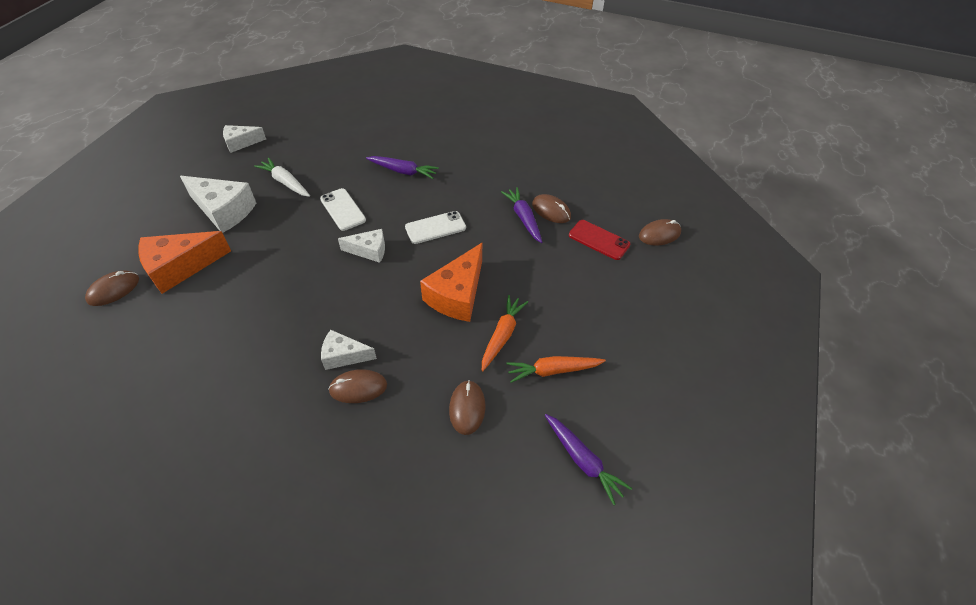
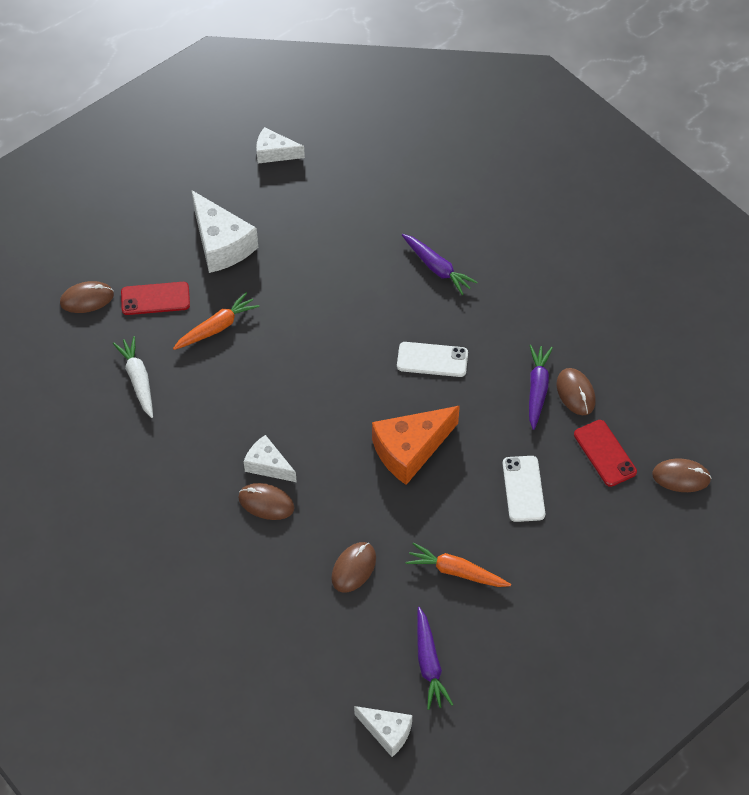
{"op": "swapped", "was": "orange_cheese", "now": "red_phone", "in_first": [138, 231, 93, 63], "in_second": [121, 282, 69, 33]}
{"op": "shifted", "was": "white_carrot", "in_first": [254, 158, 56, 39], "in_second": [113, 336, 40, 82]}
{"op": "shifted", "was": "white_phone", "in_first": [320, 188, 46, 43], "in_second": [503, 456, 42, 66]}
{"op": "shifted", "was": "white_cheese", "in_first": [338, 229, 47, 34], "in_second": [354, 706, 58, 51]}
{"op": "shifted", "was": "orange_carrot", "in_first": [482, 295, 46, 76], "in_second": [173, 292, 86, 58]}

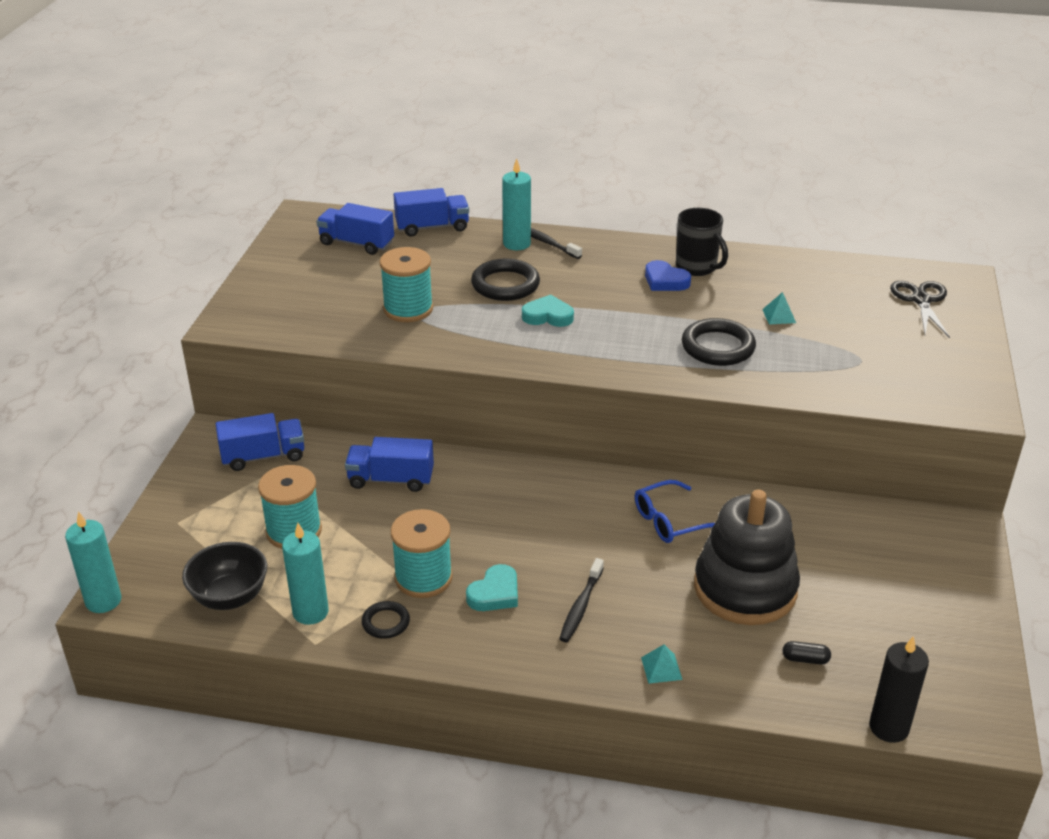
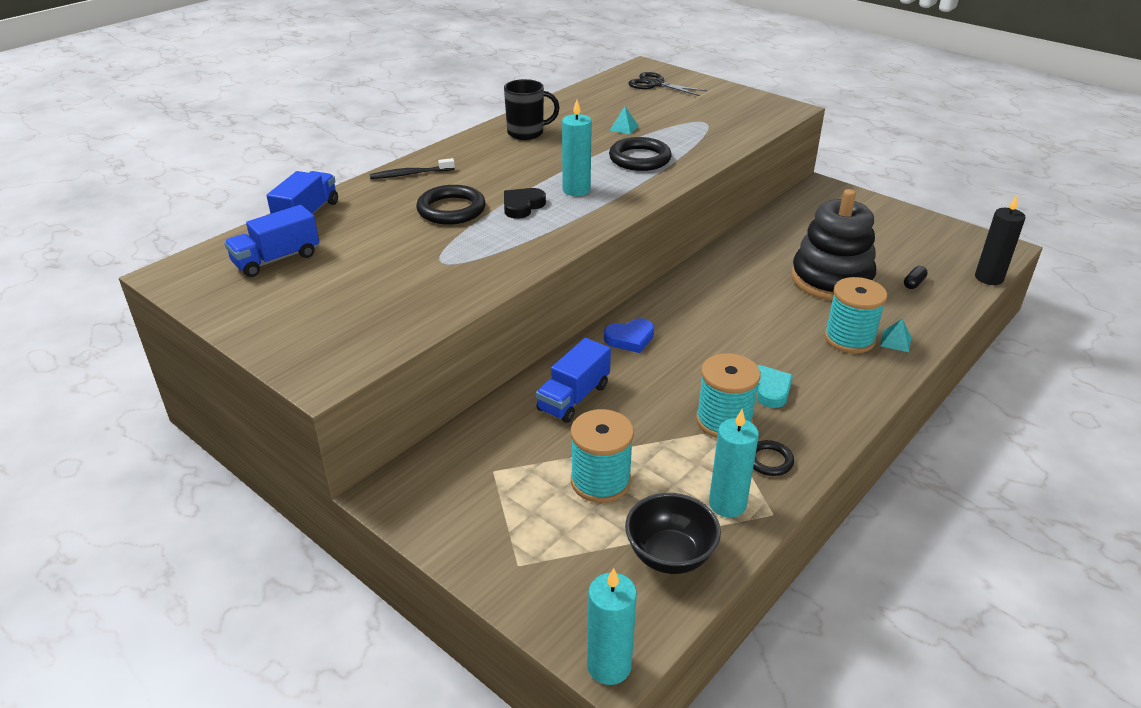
{"op": "gone", "was": "blue_truck", "in_first": [216, 413, 88, 58]}
{"op": "shifted", "was": "turquoise_spool", "in_first": [379, 247, 54, 75], "in_second": [824, 277, 63, 76]}
{"op": "shifted", "was": "turquoise_candle", "in_first": [502, 158, 29, 92], "in_second": [562, 100, 30, 96]}
{"op": "repainted", "was": "turquoise_heart", "now": "black_heart", "in_first": [522, 294, 52, 33], "in_second": [504, 188, 42, 31]}
{"op": "gone", "was": "black_toothbrush", "in_first": [559, 558, 45, 84]}
{"op": "gone", "was": "blue_glasses", "in_first": [635, 480, 80, 63]}
{"op": "shifted", "was": "blue_heart", "in_first": [645, 260, 46, 31], "in_second": [604, 318, 50, 35]}

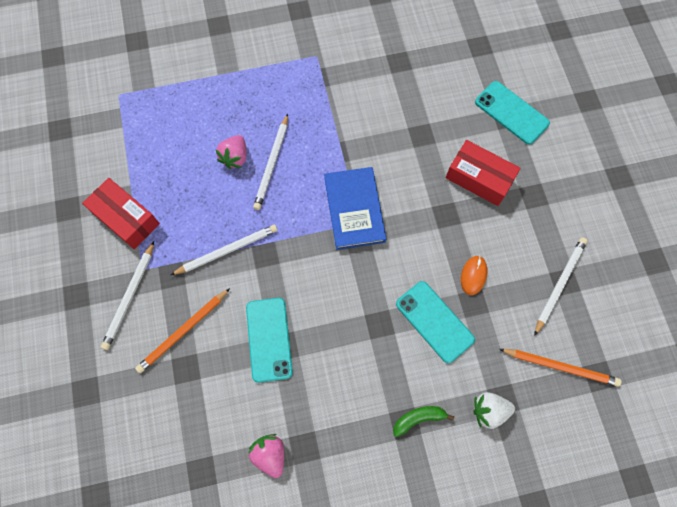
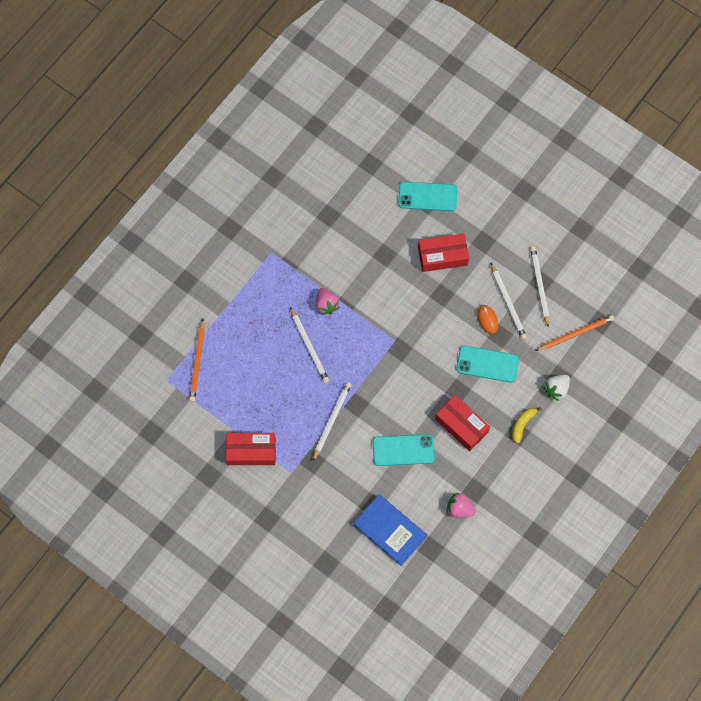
{"op": "shifted", "was": "white_pencil", "in_first": [101, 241, 53, 109], "in_second": [491, 263, 36, 77]}
{"op": "shifted", "was": "orange_pencil", "in_first": [135, 288, 95, 85], "in_second": [189, 319, 16, 83]}
{"op": "shifted", "was": "pink_strawberry", "in_first": [215, 135, 32, 34], "in_second": [316, 288, 24, 27]}
{"op": "rotated", "was": "turquoise_phone", "in_first": [246, 298, 47, 85], "in_second": [373, 434, 62, 32], "clockwise": -45}
{"op": "shifted", "was": "blue_book", "in_first": [324, 167, 62, 83], "in_second": [353, 494, 74, 72]}
{"op": "repainted", "was": "green_banana", "now": "yellow_banana", "in_first": [393, 406, 61, 31], "in_second": [512, 407, 30, 37]}
{"op": "new", "now": "red_box", "in_second": [435, 395, 55, 56]}

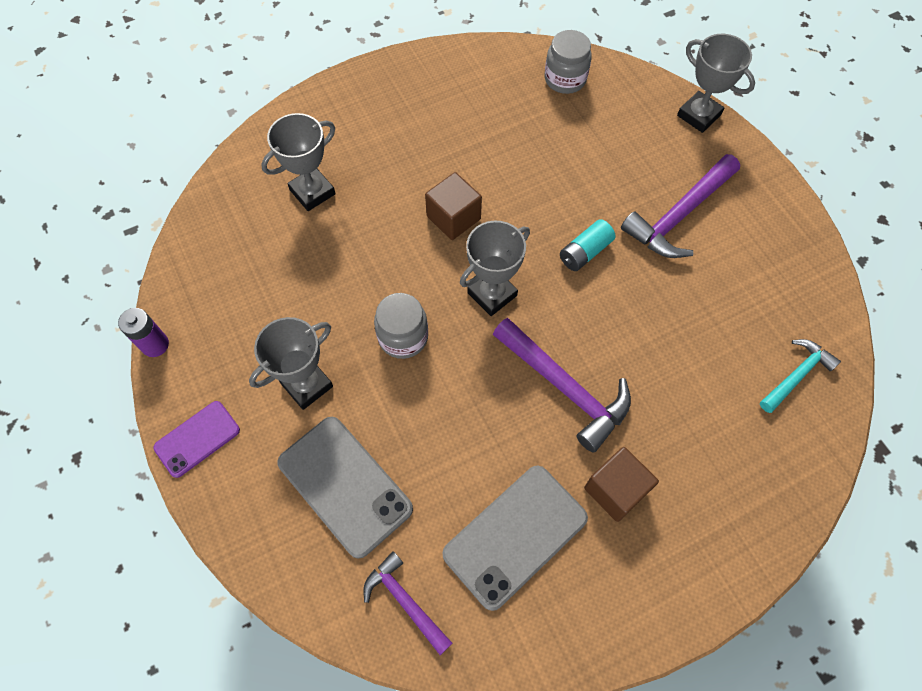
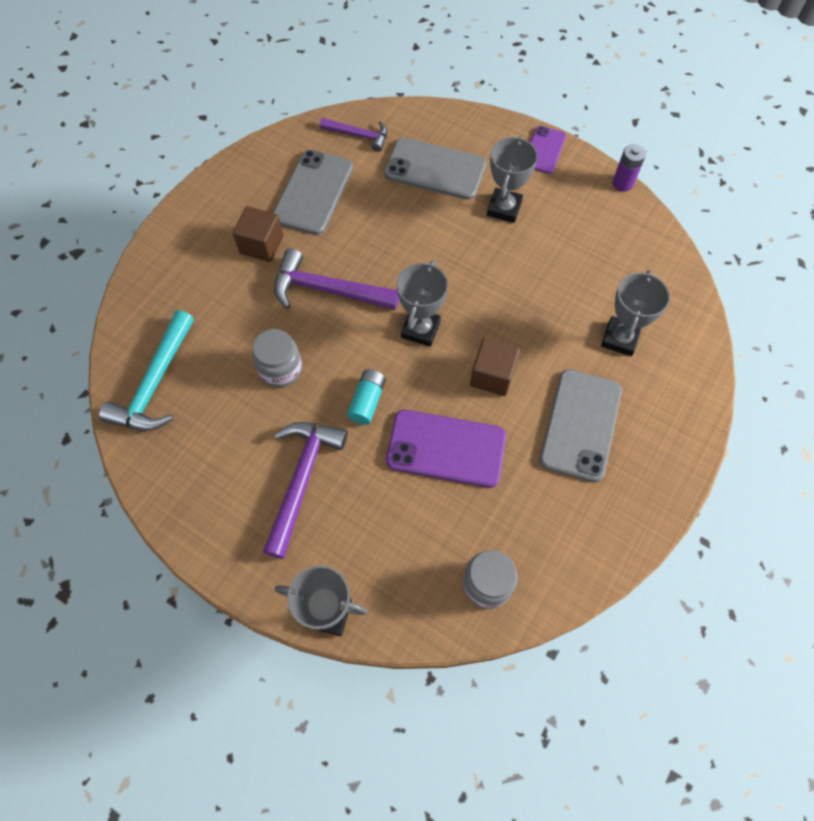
{"op": "shifted", "was": "grey_jar", "in_first": [374, 293, 54, 66], "in_second": [252, 329, 50, 58]}
{"op": "scaled", "was": "turquoise_hammer", "in_first": [760, 339, 81, 74], "in_second": [99, 310, 95, 121], "ratio": 1.65}
{"op": "new", "now": "purple_phone", "in_second": [386, 410, 120, 78]}
{"op": "new", "now": "grey_phone", "in_second": [540, 369, 82, 114]}

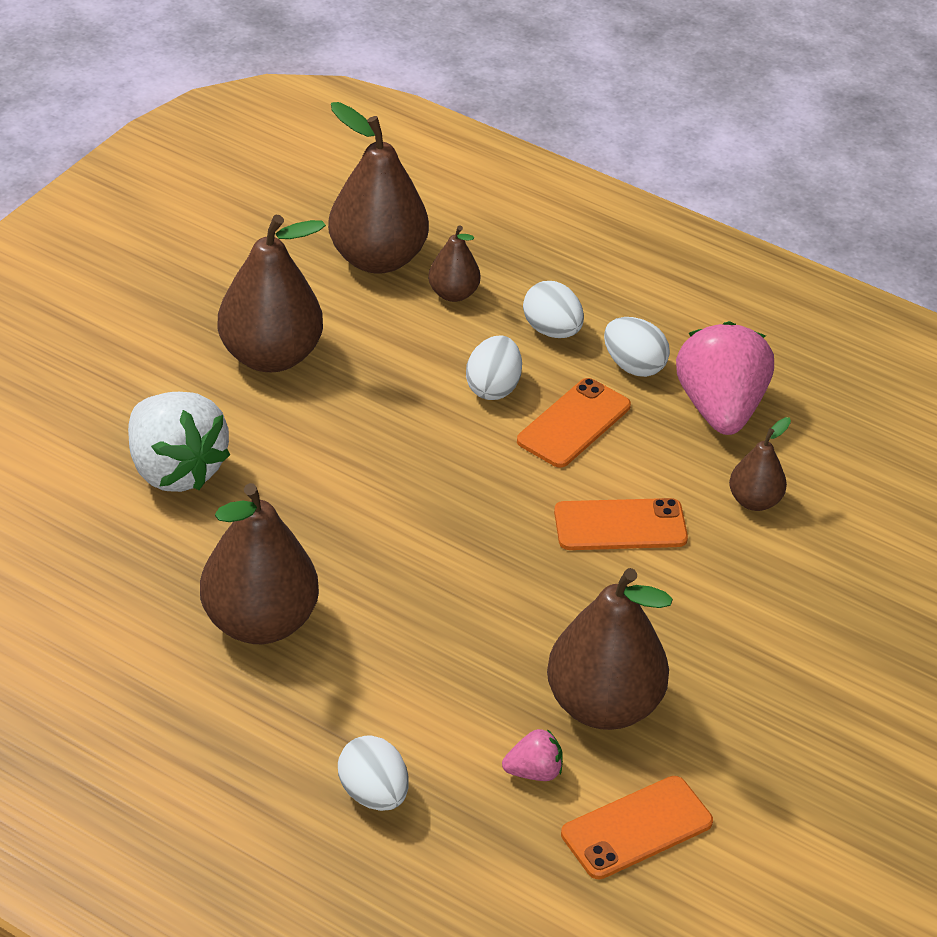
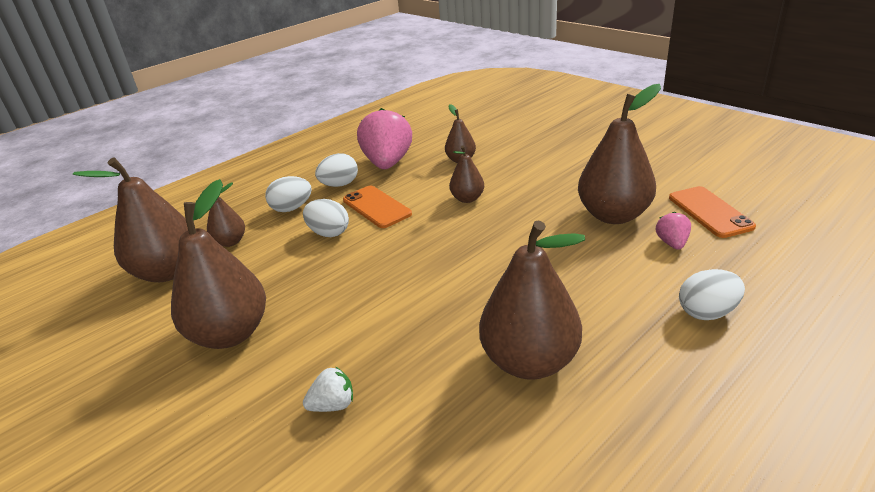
{"op": "scaled", "was": "white_strawberry", "in_first": [128, 392, 102, 100], "in_second": [303, 367, 50, 45], "ratio": 0.46}
{"op": "swapped", "was": "orange_phone", "now": "brown_pear", "in_first": [554, 498, 134, 52], "in_second": [449, 145, 35, 58]}
{"op": "rotated", "was": "pink_strawberry", "in_first": [676, 321, 98, 114], "in_second": [357, 108, 55, 61], "clockwise": 75}

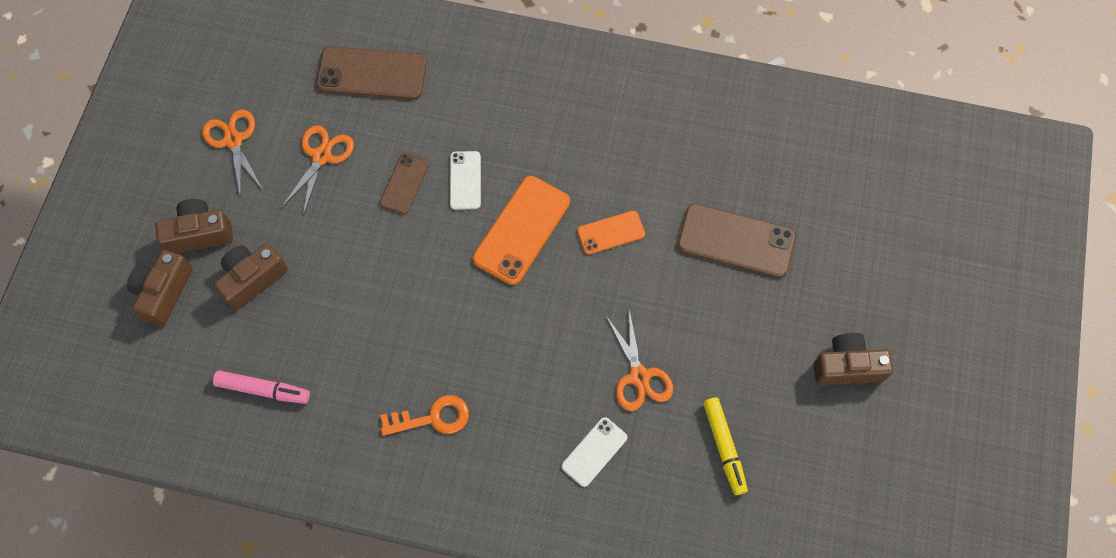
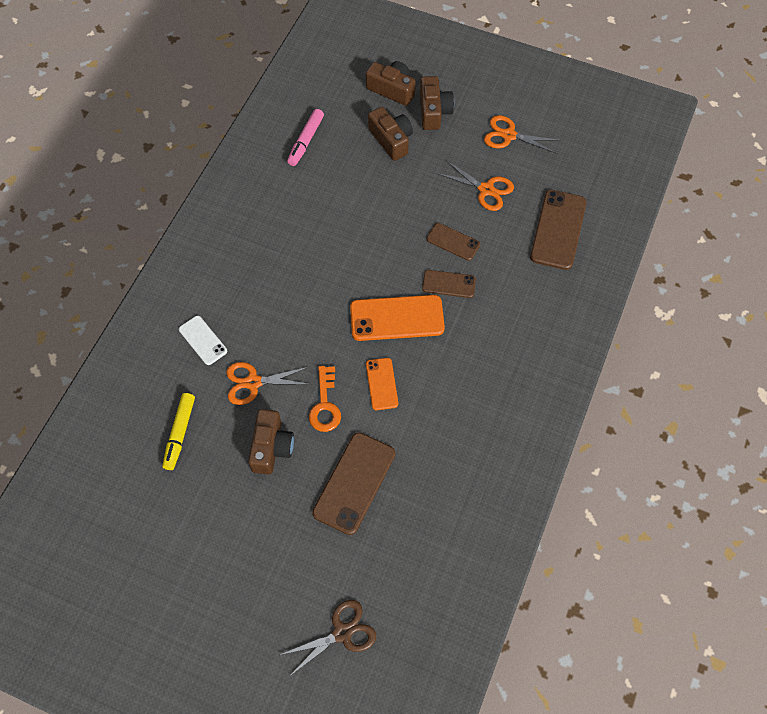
{"op": "rotated", "was": "orange_scissors", "in_first": [202, 110, 61, 89], "in_second": [484, 115, 77, 39], "clockwise": -150}
{"op": "shifted", "was": "orange_key", "in_first": [380, 395, 89, 41], "in_second": [309, 366, 32, 66]}
{"op": "repainted", "was": "white_phone", "now": "brown_phone", "in_first": [450, 151, 31, 59], "in_second": [422, 270, 54, 28]}
{"op": "rotated", "was": "orange_phone", "in_first": [473, 176, 97, 109], "in_second": [350, 295, 95, 46], "clockwise": -45}
{"op": "rotated", "was": "yellow_marker", "in_first": [703, 397, 45, 98], "in_second": [162, 393, 33, 77], "clockwise": -75}
{"op": "shifted", "was": "brown_camera", "in_first": [813, 333, 80, 52], "in_second": [248, 409, 46, 66]}
{"op": "new", "now": "brown_scissors", "in_second": [280, 600, 96, 76]}

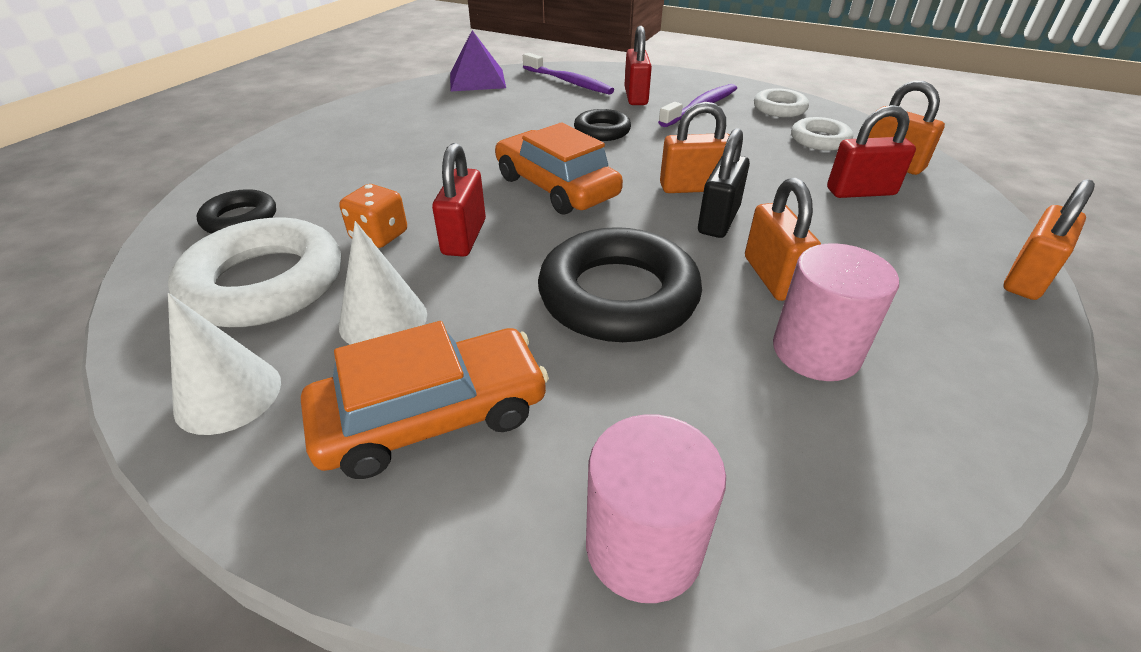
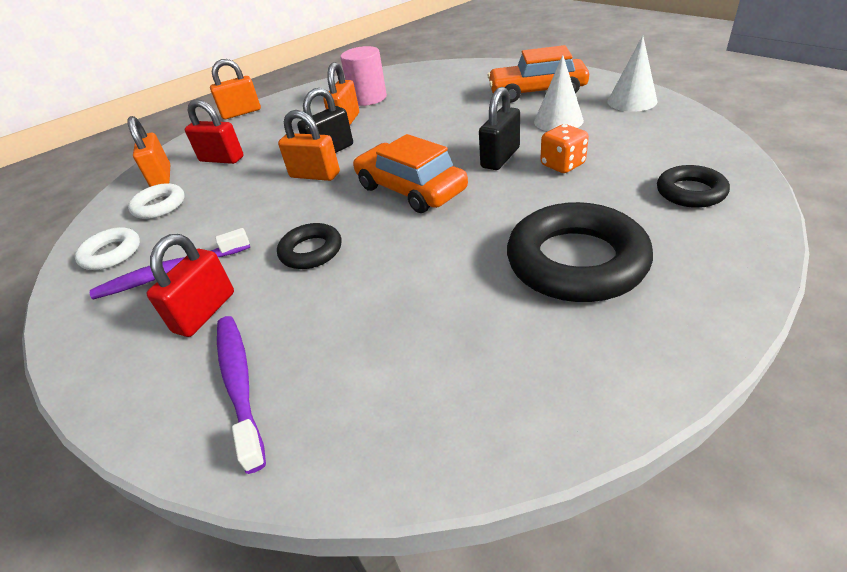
{"op": "gone", "was": "white_ring", "in_first": [168, 217, 173, 110]}
{"op": "repainted", "was": "red_padlock", "now": "black_padlock", "in_first": [432, 143, 54, 114], "in_second": [479, 87, 41, 83]}
{"op": "gone", "was": "purple_pyramid", "in_first": [450, 30, 56, 62]}
{"op": "rotated", "was": "orange_car", "in_first": [495, 122, 128, 93], "in_second": [353, 134, 115, 79], "clockwise": 150}
{"op": "shifted", "was": "black_ring", "in_first": [538, 227, 164, 115], "in_second": [507, 202, 146, 100]}
{"op": "gone", "was": "pink_cylinder", "in_first": [586, 414, 140, 189]}

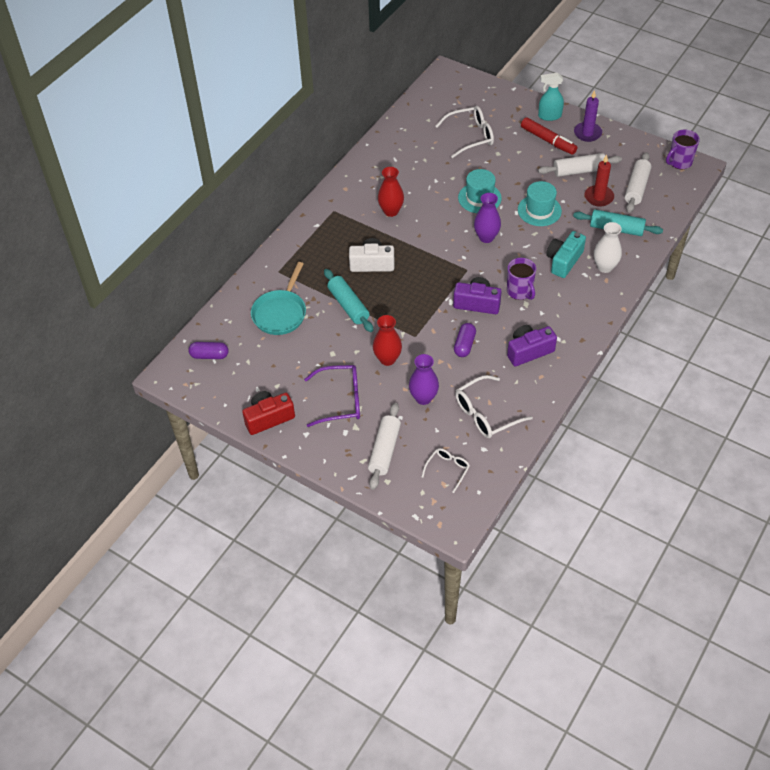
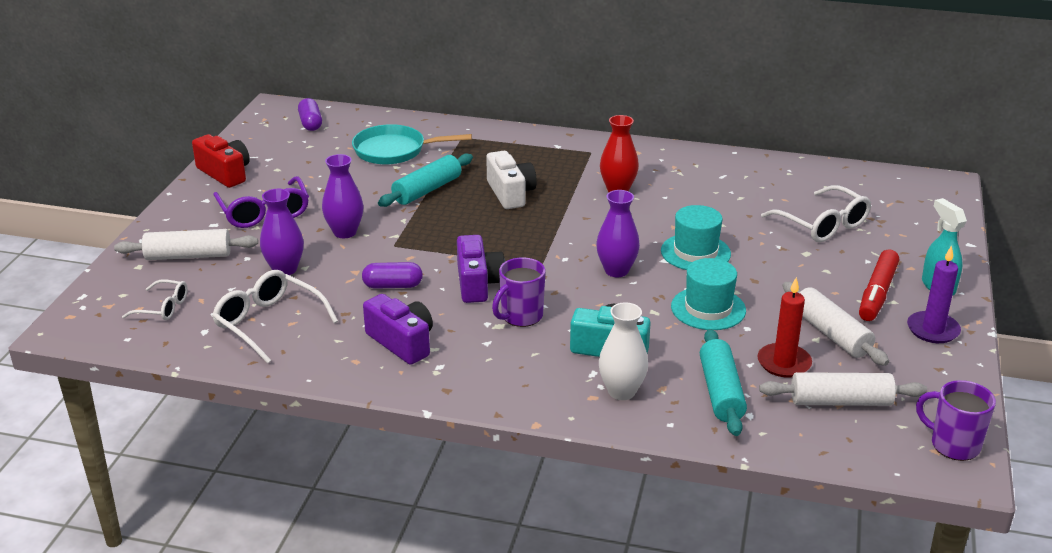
{"op": "repainted", "was": "red_vase", "now": "purple_vase", "in_first": [373, 315, 29, 51], "in_second": [322, 154, 42, 84]}

